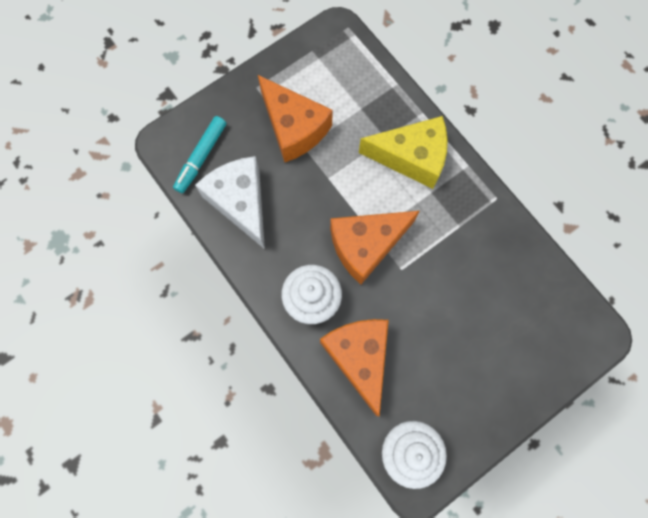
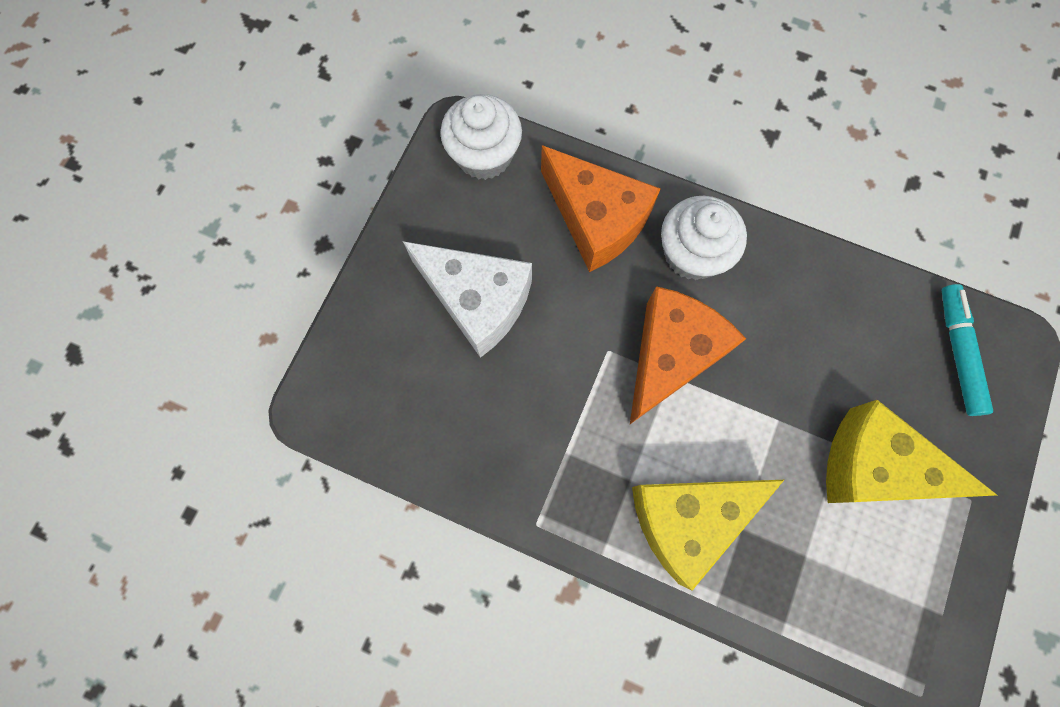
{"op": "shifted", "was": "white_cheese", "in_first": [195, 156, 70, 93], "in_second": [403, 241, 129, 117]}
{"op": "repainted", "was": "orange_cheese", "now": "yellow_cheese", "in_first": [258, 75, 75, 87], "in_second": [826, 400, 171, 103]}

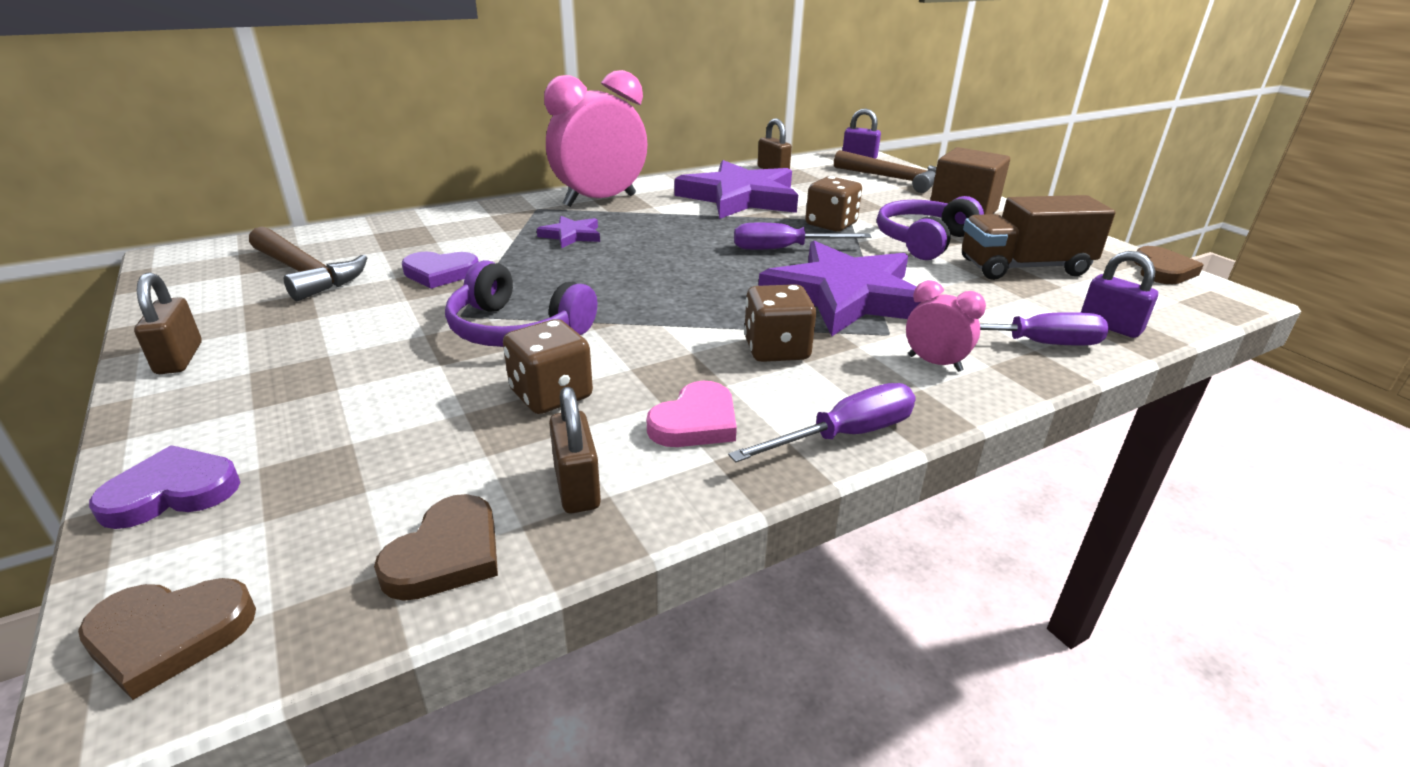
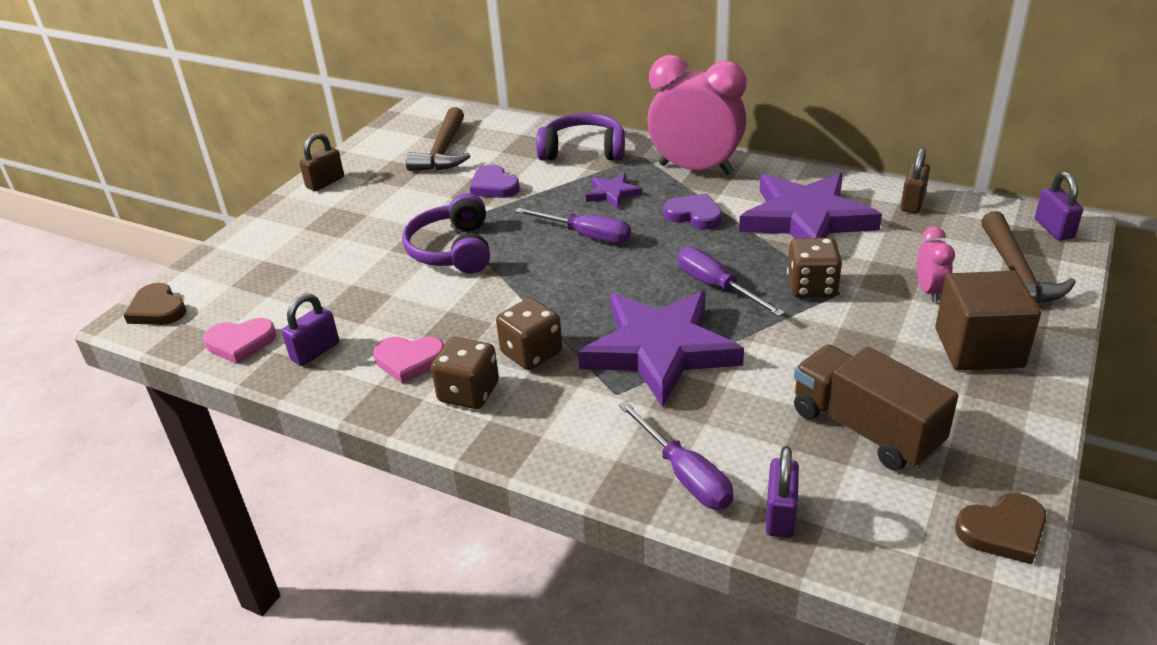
{"op": "shifted", "was": "purple_heart", "in_first": [89, 445, 151, 84], "in_second": [664, 193, 58, 37]}
{"op": "repainted", "was": "brown_heart", "now": "pink_heart", "in_first": [374, 494, 124, 107], "in_second": [203, 318, 73, 46]}
{"op": "shifted", "was": "brown_dice", "in_first": [503, 319, 90, 95], "in_second": [431, 337, 68, 72]}
{"op": "repainted", "was": "brown_padlock", "now": "purple_padlock", "in_first": [549, 387, 52, 126], "in_second": [282, 293, 57, 73]}
{"op": "shifted", "was": "purple_screwdriver", "in_first": [728, 383, 188, 80], "in_second": [515, 208, 116, 35]}
{"op": "shifted", "was": "purple_headphones", "in_first": [877, 196, 107, 64], "in_second": [536, 113, 89, 48]}
{"op": "shifted", "was": "pink_clock", "in_first": [906, 280, 80, 92], "in_second": [917, 227, 38, 75]}

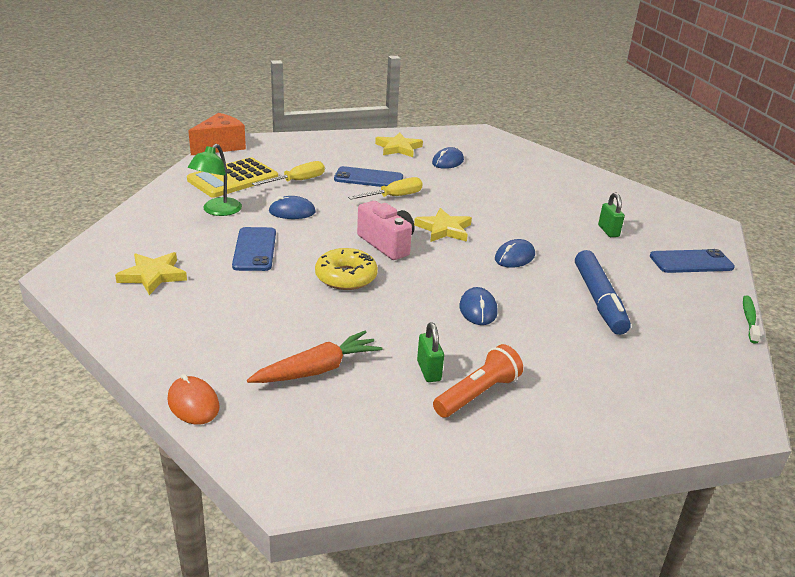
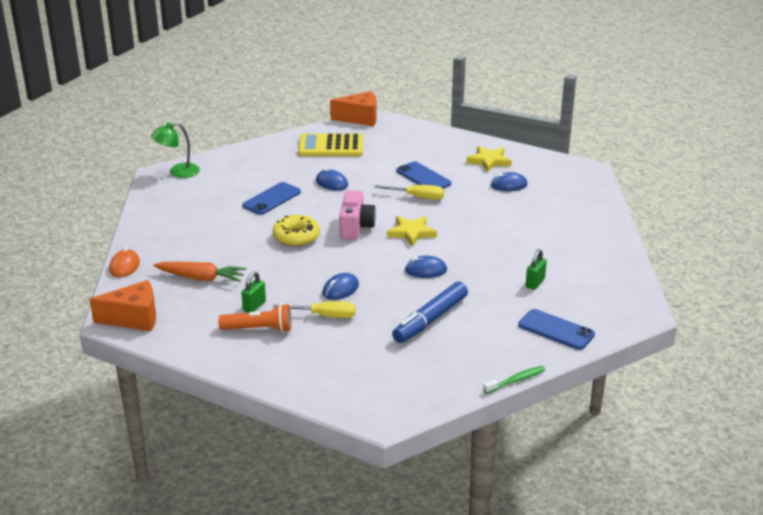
{"op": "gone", "was": "yellow_star", "in_first": [115, 252, 72, 43]}
{"op": "shifted", "was": "green_lamp", "in_first": [188, 144, 54, 72], "in_second": [151, 122, 49, 56]}
{"op": "shifted", "was": "yellow_screwdriver", "in_first": [252, 161, 73, 25], "in_second": [273, 301, 83, 17]}
{"op": "new", "now": "orange_cheese", "in_second": [90, 280, 66, 51]}

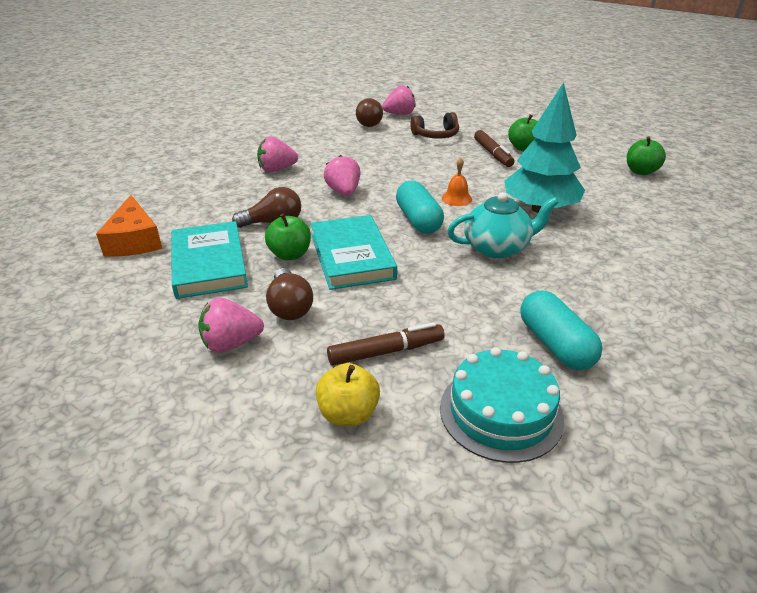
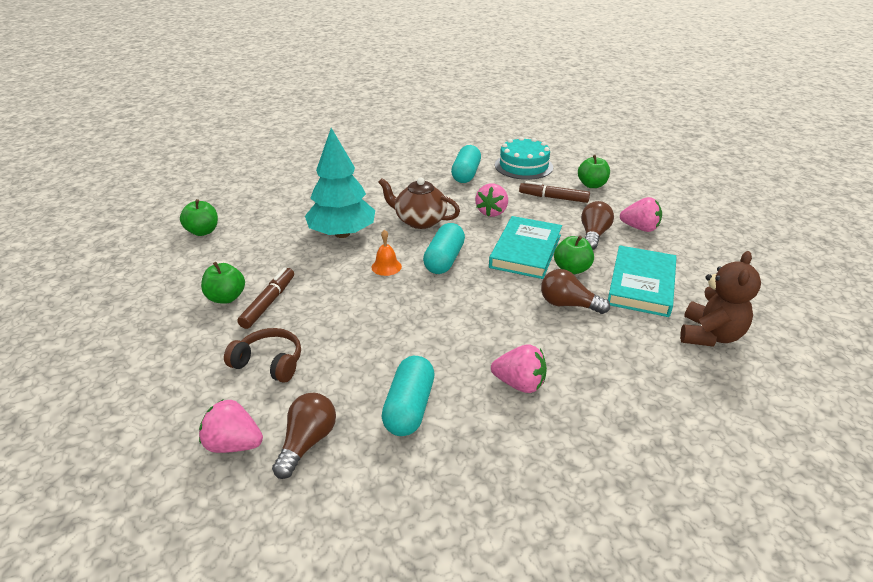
{"op": "swapped", "was": "orange_cheese", "now": "brown_teddy_bear", "in_first": [96, 195, 66, 62], "in_second": [680, 251, 81, 96]}
{"op": "repainted", "was": "yellow_apple", "now": "green_apple", "in_first": [316, 363, 64, 63], "in_second": [578, 155, 32, 33]}
{"op": "shifted", "was": "pink_strawberry", "in_first": [324, 155, 36, 41], "in_second": [475, 184, 33, 33]}
{"op": "repainted", "was": "turquoise_teapot", "now": "brown_teapot", "in_first": [447, 192, 111, 66], "in_second": [378, 178, 82, 51]}
{"op": "new", "now": "turquoise_capsule", "in_second": [382, 356, 53, 80]}

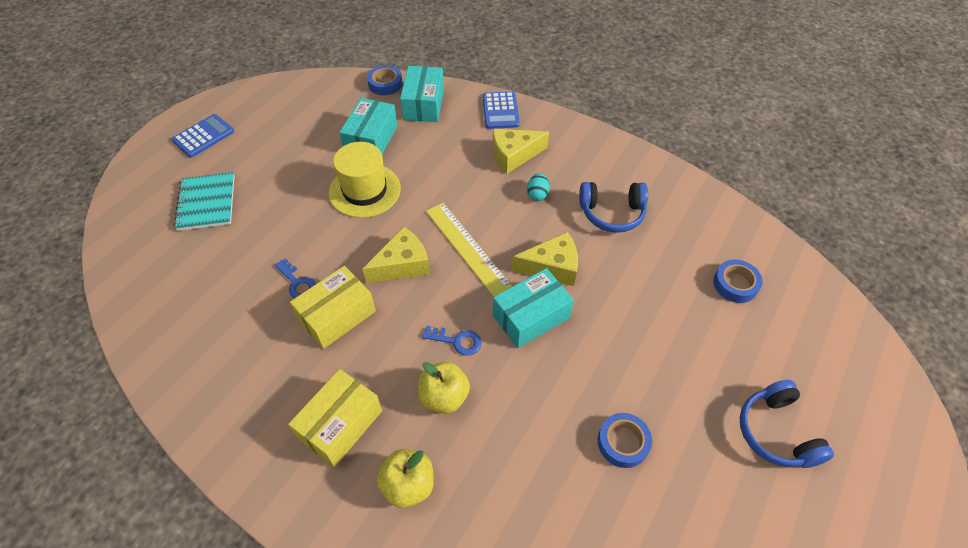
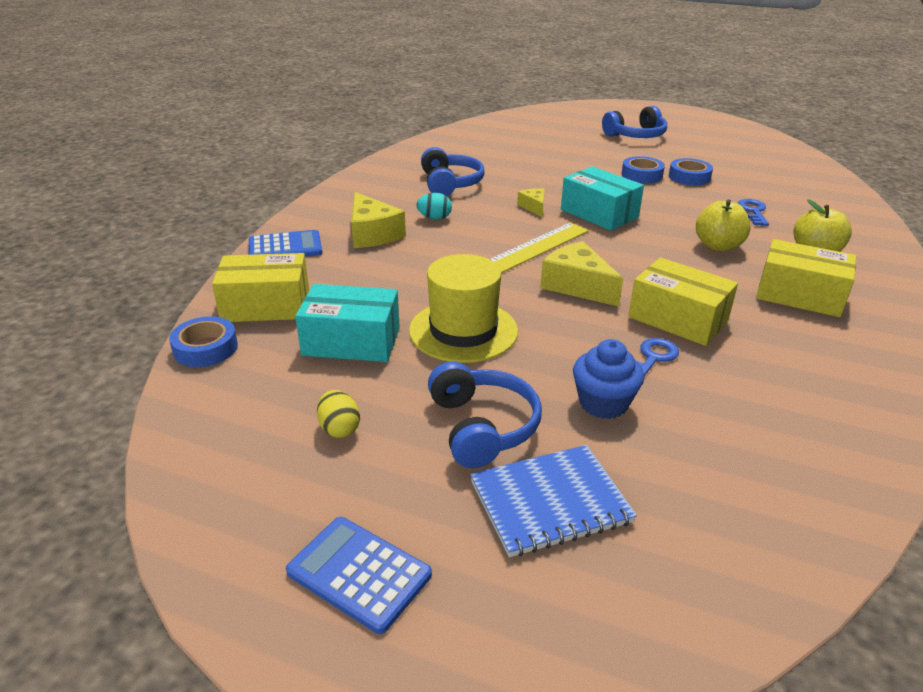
{"op": "repainted", "was": "turquoise_notebook", "now": "blue_notebook", "in_first": [174, 172, 61, 59], "in_second": [470, 445, 167, 112]}
{"op": "repainted", "was": "turquoise_box", "now": "yellow_box", "in_first": [400, 66, 44, 56], "in_second": [212, 253, 97, 69]}
{"op": "shifted", "was": "blue_key", "in_first": [422, 326, 59, 30], "in_second": [738, 199, 31, 27]}
{"op": "scaled", "was": "yellow_cheese", "in_first": [512, 232, 66, 54], "in_second": [517, 188, 28, 29], "ratio": 0.55}
{"op": "shifted", "was": "blue_tape", "in_first": [713, 260, 50, 43], "in_second": [621, 156, 44, 27]}
{"op": "new", "now": "yellow_egg", "in_second": [317, 390, 43, 48]}
{"op": "new", "now": "blue_headphones", "in_second": [428, 361, 114, 107]}
{"op": "new", "now": "blue_cupcake", "in_second": [573, 339, 71, 80]}

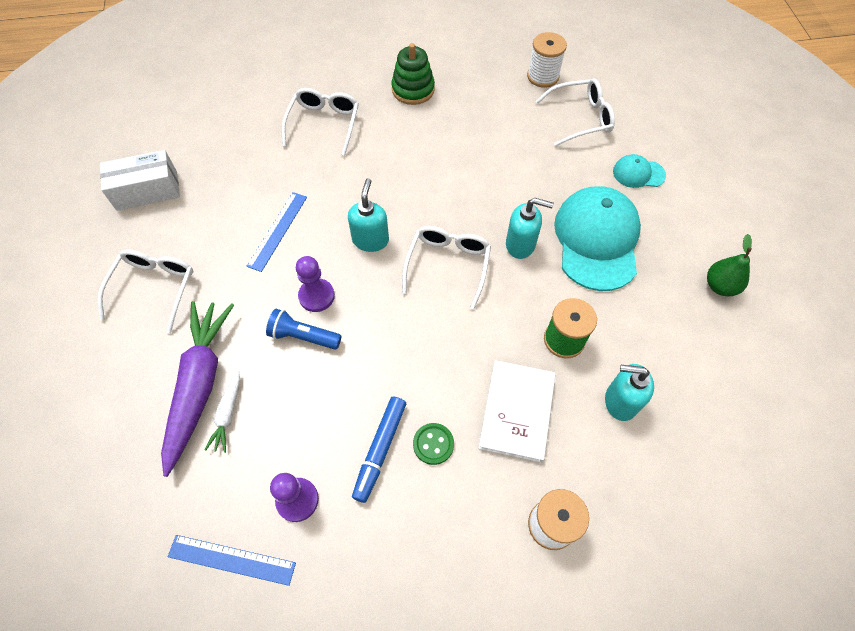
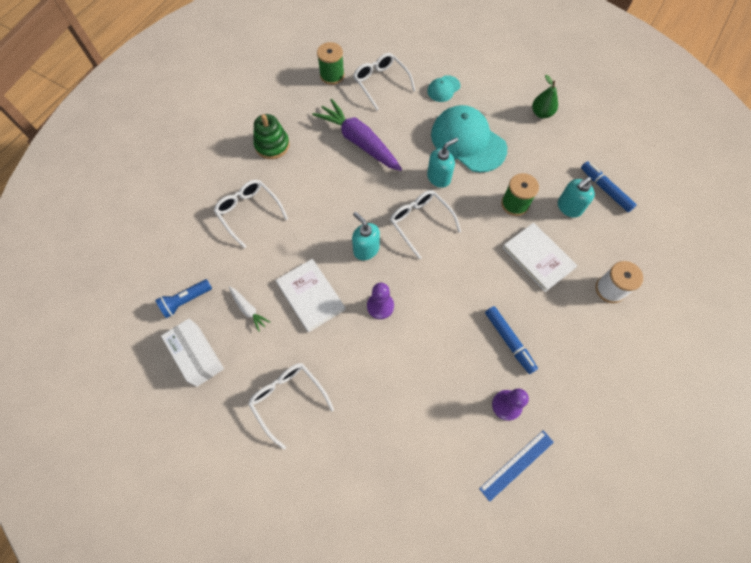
{"op": "rotated", "was": "white_box", "in_first": [100, 150, 80, 61], "in_second": [161, 318, 63, 69], "clockwise": -60}
{"op": "shifted", "was": "purple_carrot", "in_first": [161, 301, 73, 176], "in_second": [312, 99, 90, 72]}
{"op": "shifted", "was": "white_carrot", "in_first": [205, 371, 35, 82], "in_second": [229, 286, 41, 46]}
{"op": "swapped", "was": "blue_ruler", "now": "white_book", "in_first": [247, 192, 60, 80], "in_second": [276, 259, 70, 73]}
{"op": "shifted", "was": "blue_flashlight", "in_first": [266, 309, 75, 41], "in_second": [155, 279, 57, 39]}
{"op": "gone", "was": "green_button", "in_first": [413, 423, 41, 42]}
{"op": "repainted", "was": "white_spool", "now": "green_spool", "in_first": [527, 32, 40, 55], "in_second": [317, 42, 28, 43]}
{"op": "rotated", "was": "white_glasses", "in_first": [536, 78, 79, 68], "in_second": [353, 53, 63, 57], "clockwise": -60}
{"op": "new", "now": "blue_marker", "in_second": [581, 161, 56, 51]}

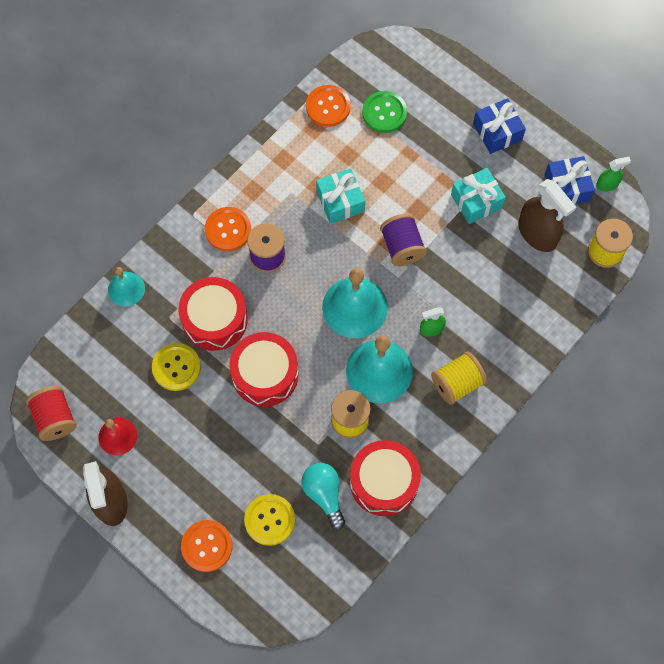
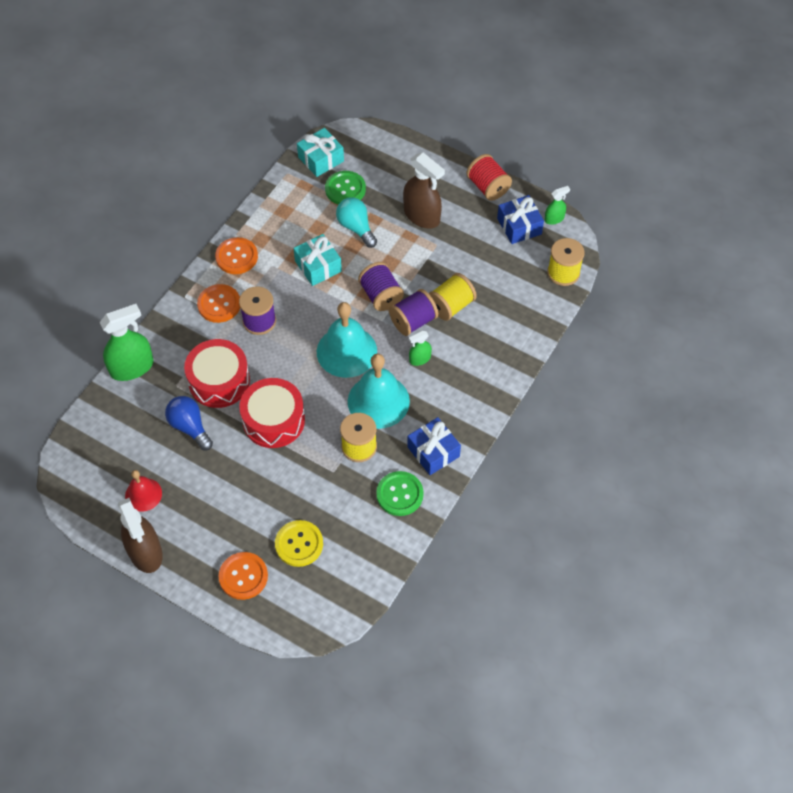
{"op": "shifted", "was": "red_spool", "in_first": [26, 386, 51, 55], "in_second": [466, 154, 46, 47]}
{"op": "swapped", "was": "turquoise_bell", "now": "green_spray_bottle", "in_first": [108, 267, 37, 39], "in_second": [99, 304, 55, 77]}
{"op": "swapped", "was": "yellow_button", "now": "blue_light_bulb", "in_first": [152, 343, 49, 48], "in_second": [165, 396, 48, 54]}
{"op": "shifted", "was": "turquoise_light_bulb", "in_first": [301, 463, 44, 67], "in_second": [336, 197, 41, 51]}
{"op": "shifted", "was": "orange_button", "in_first": [306, 85, 45, 42], "in_second": [215, 237, 43, 37]}
{"op": "swapped", "was": "red_drum", "now": "green_button", "in_first": [350, 440, 71, 76], "in_second": [376, 471, 48, 45]}
{"op": "shifted", "was": "yellow_spool", "in_first": [431, 351, 56, 54], "in_second": [428, 273, 49, 48]}
{"op": "shifted", "was": "turquoise_gift", "in_first": [451, 168, 55, 56], "in_second": [297, 128, 47, 49]}
{"op": "shifted", "was": "blue_gift", "in_first": [473, 98, 53, 56], "in_second": [407, 417, 54, 58]}
{"op": "shifted", "was": "brown_spray_bottle", "in_first": [518, 179, 58, 73], "in_second": [403, 152, 42, 77]}
{"op": "new", "now": "purple_spool", "in_second": [389, 289, 49, 47]}

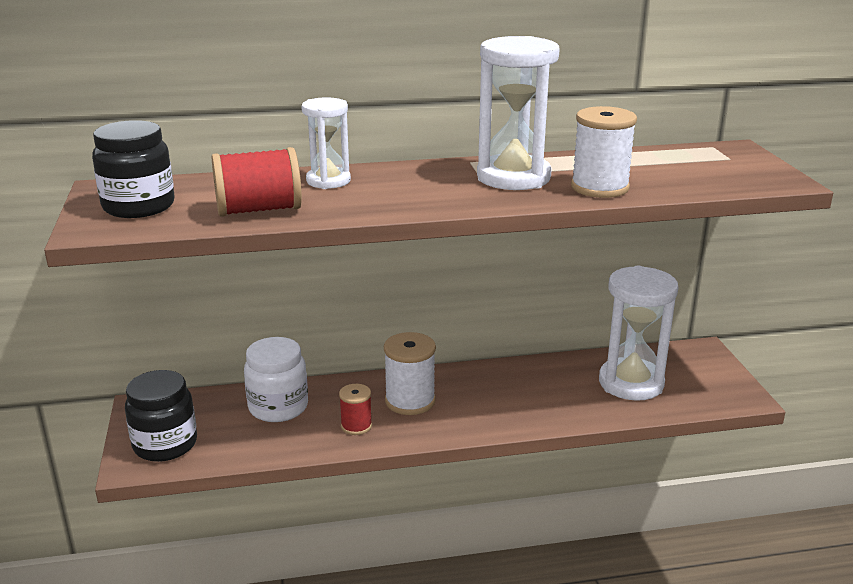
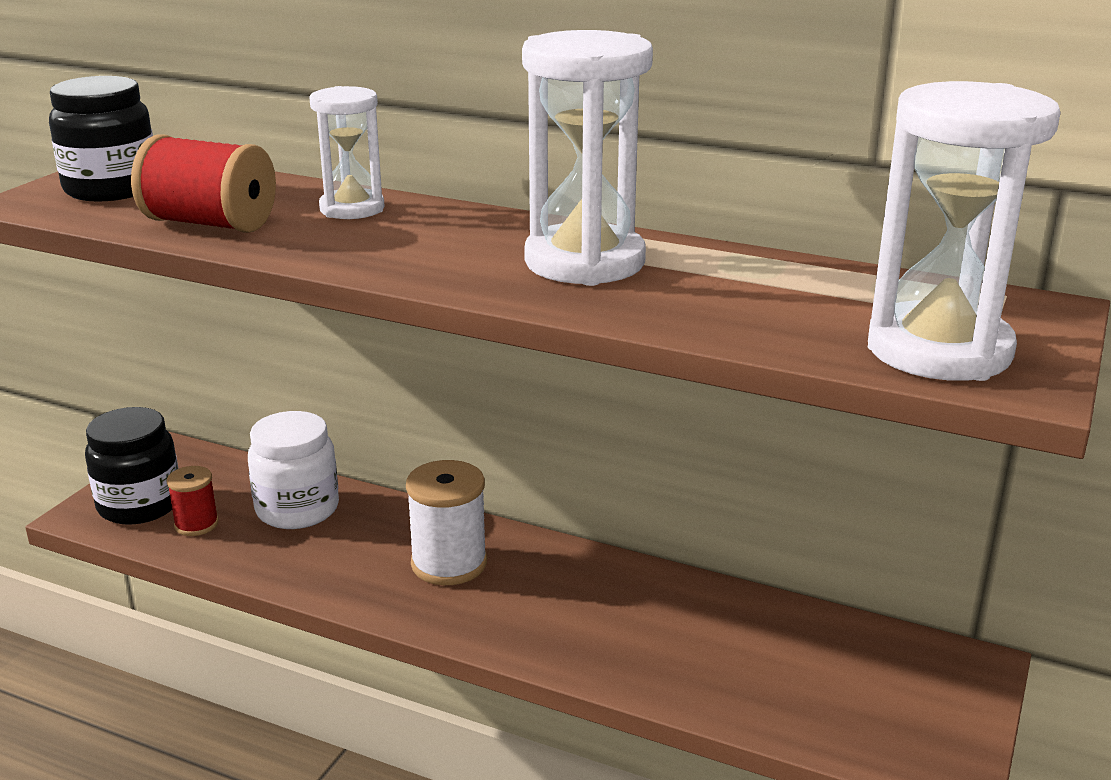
{"op": "shifted", "was": "red_spool", "in_first": [339, 384, 33, 51], "in_second": [167, 466, 52, 70]}
{"op": "gone", "was": "white_spool", "in_first": [571, 106, 66, 92]}
{"op": "shifted", "was": "white_hourglass", "in_first": [599, 265, 80, 136], "in_second": [868, 81, 192, 300]}

